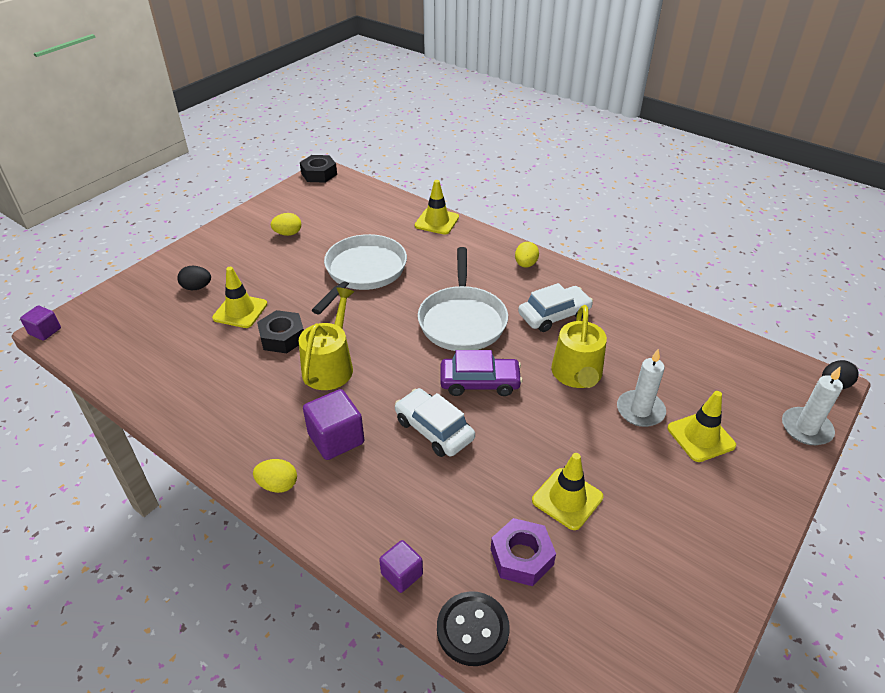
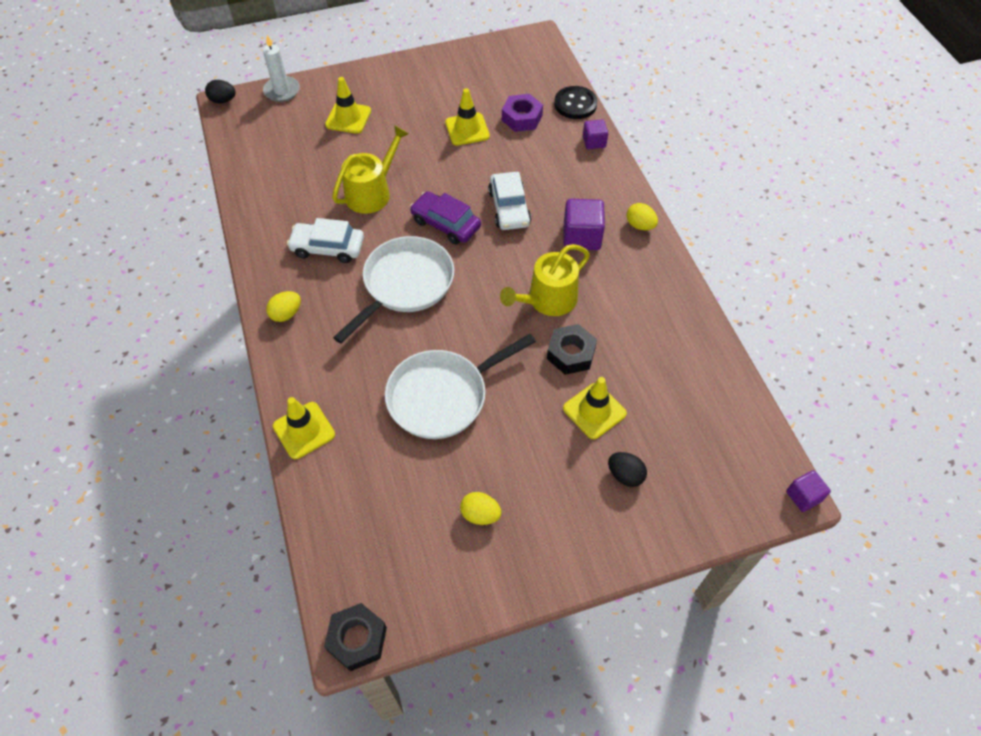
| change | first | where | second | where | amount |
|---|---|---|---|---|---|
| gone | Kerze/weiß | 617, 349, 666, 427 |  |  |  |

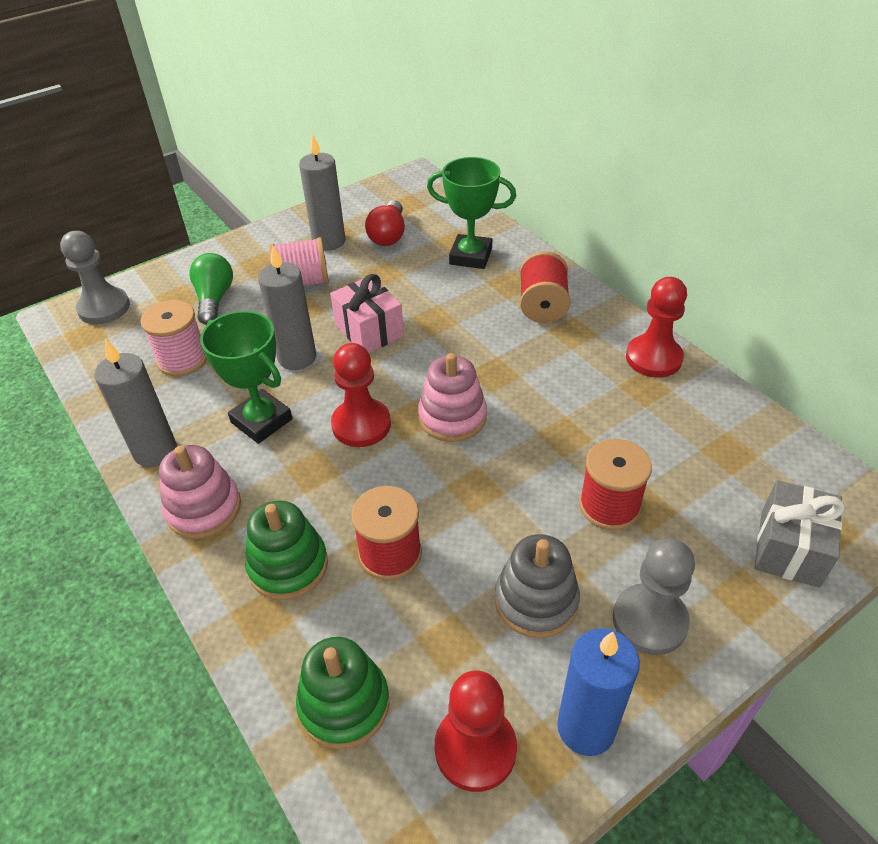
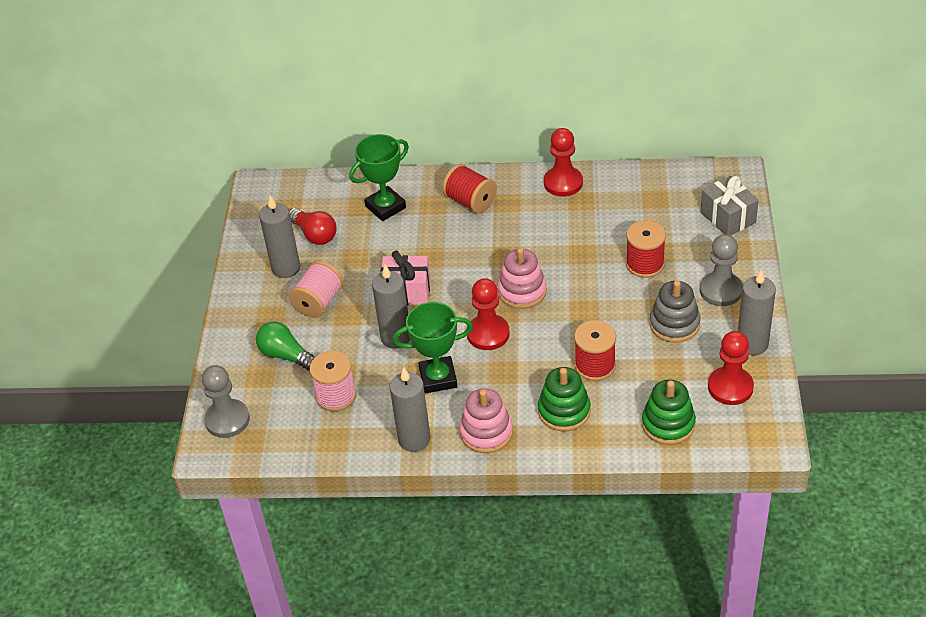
| change | first | where | second | where | amount |
|---|---|---|---|---|---|
| repainted | Kerze/blau | 557, 628, 640, 756 | Kerze/grau | 738, 269, 776, 355 |  |

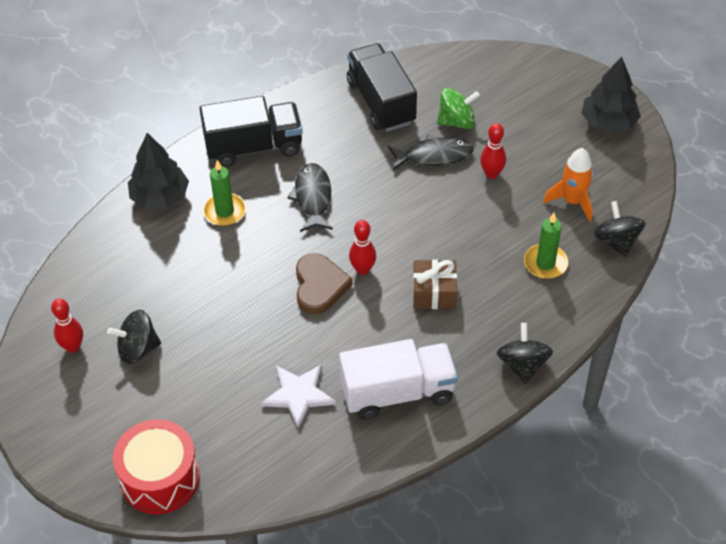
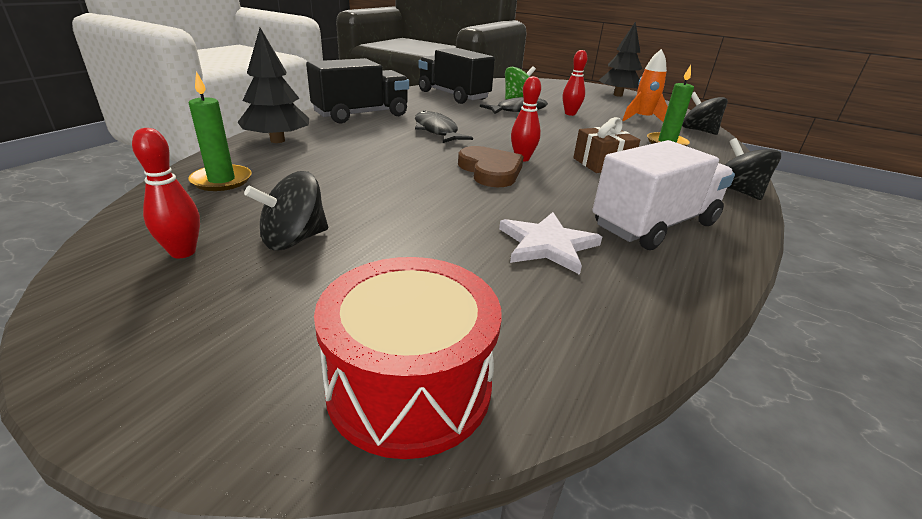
| change | first | where | second | where | amount |
|---|---|---|---|---|---|
| shifted | Kerze/grün | 203, 160, 246, 226 |  | 188, 71, 252, 191 |  |

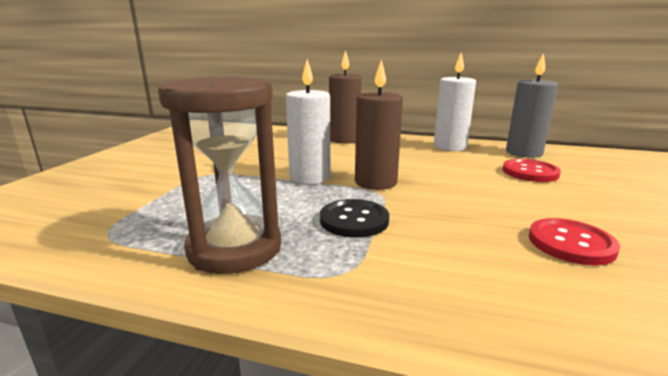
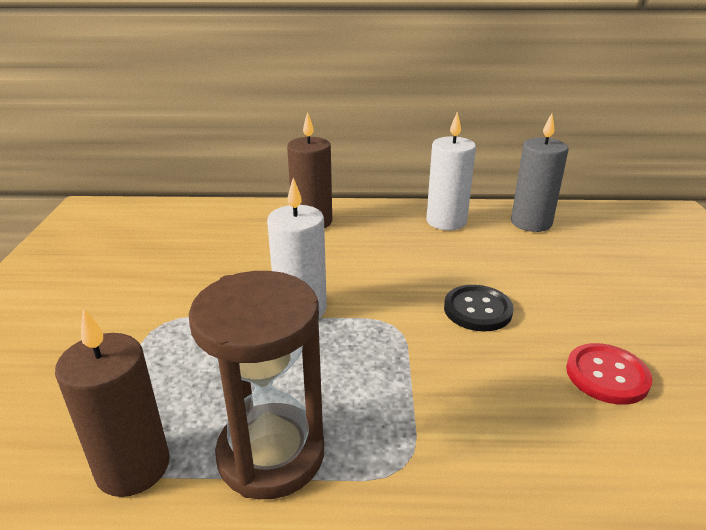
| change | first | where | second | where | amount |
|---|---|---|---|---|---|
| shifted | Kerze/braun | 355, 60, 403, 190 |  | 55, 308, 170, 497 |  |
| shifted | Knopf/schwarz | 320, 199, 389, 238 |  | 444, 285, 514, 332 |  |
| gone | Knopf/rot | 503, 159, 561, 182 |  |  |  |

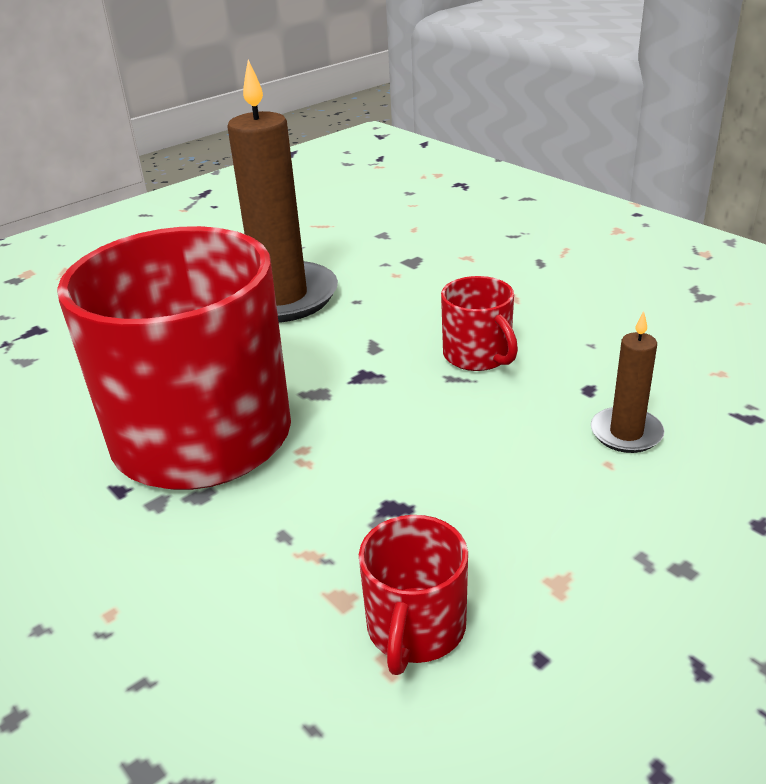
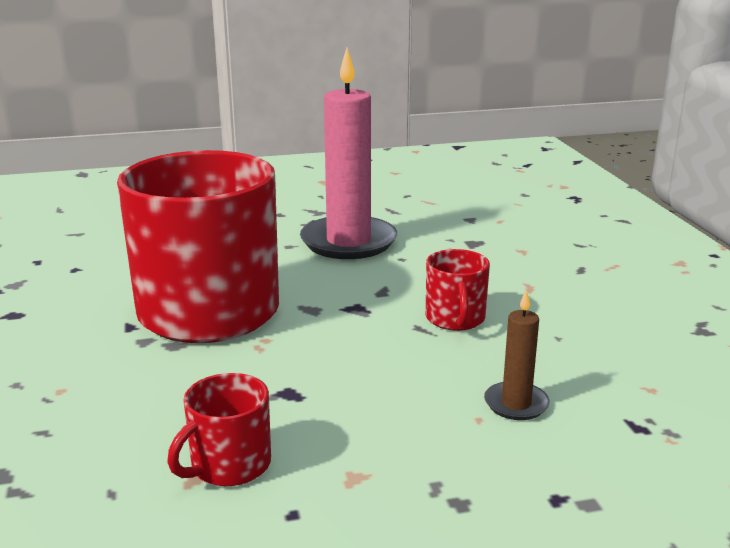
| change | first | where | second | where | amount |
|---|---|---|---|---|---|
| repainted | Kerze/braun | 227, 60, 338, 322 | Kerze/rosa | 300, 48, 397, 259 |  |

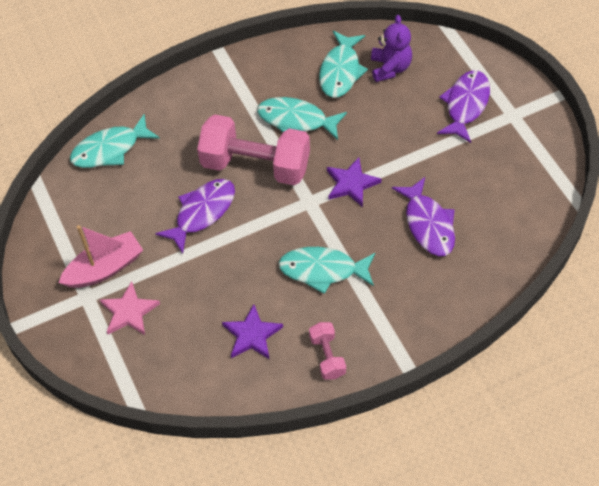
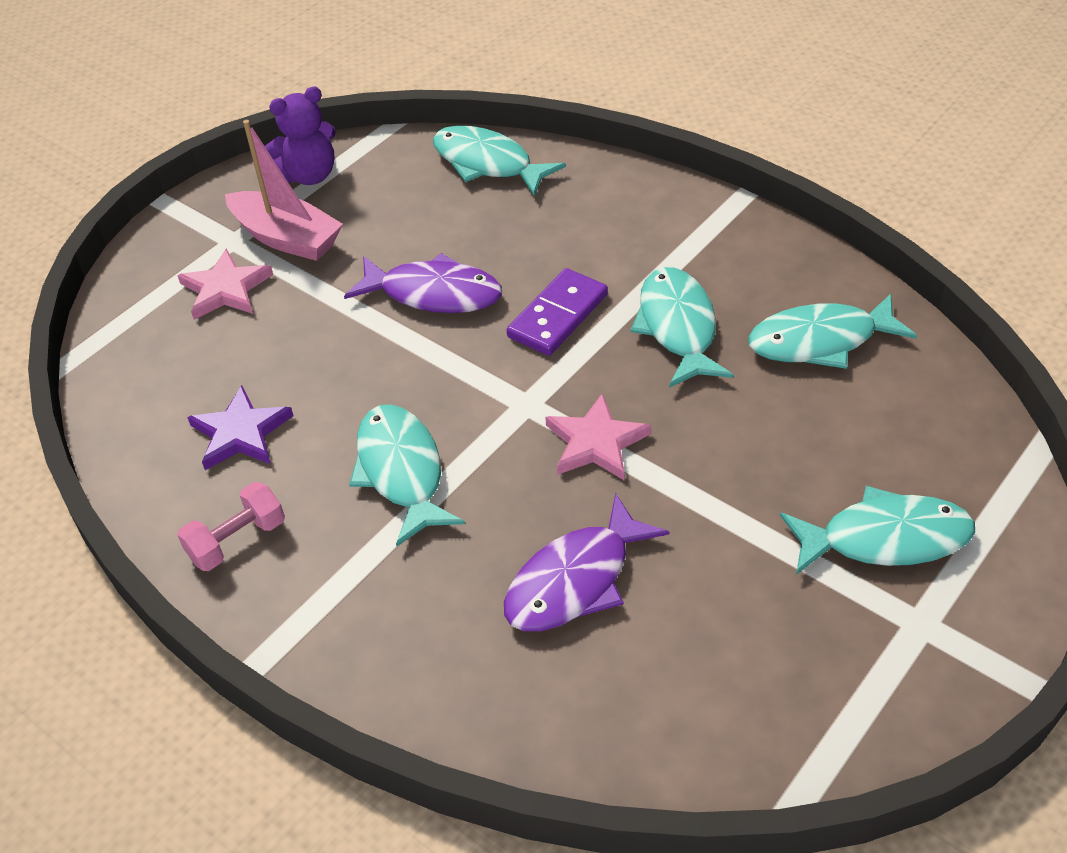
| change | first | where | second | where | amount |
|---|---|---|---|---|---|
| shifted | Teddybär/lila | 371, 15, 412, 82 |  | 265, 86, 336, 185 |  |
| swapped | Hantel/rosa | 197, 114, 310, 185 | Dominostein/lila | 507, 268, 608, 356 |  |
| repainted | Stern/lila | 327, 157, 382, 207 | Stern/rosa | 545, 393, 651, 480 |  |
| repainted | Fisch/lila | 437, 70, 490, 143 | Fisch/türkis | 780, 486, 975, 575 |  |

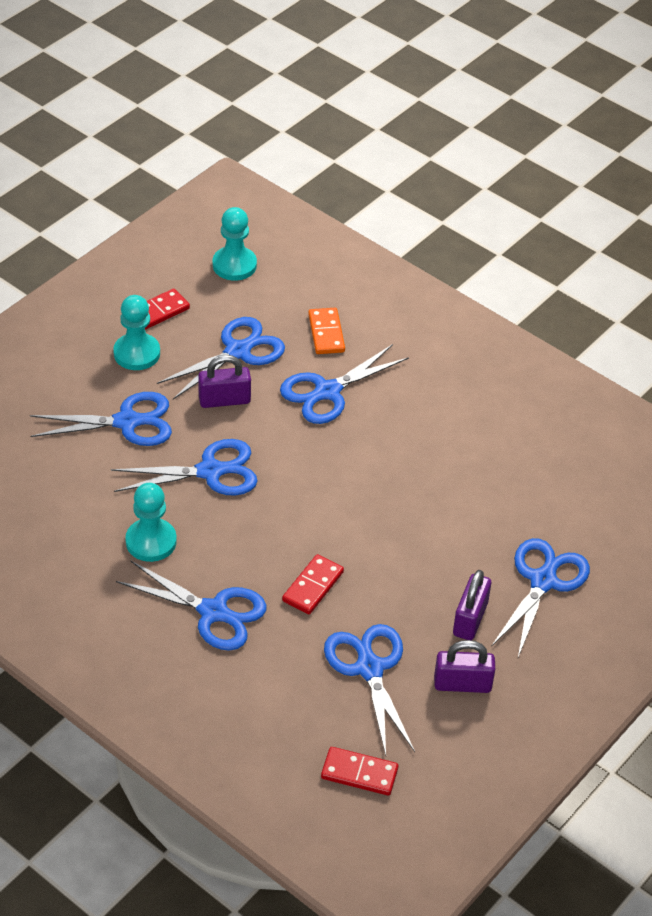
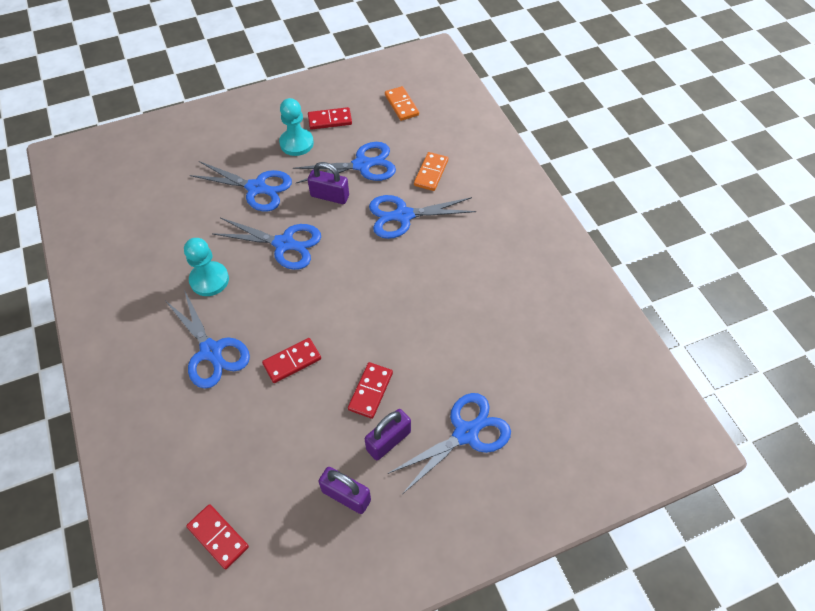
| change | first | where | second | where | amount |
|---|---|---|---|---|---|
| new |  |  | Dominostein/rot | 348, 362, 393, 419 |  |
| swapped | Bauer/türkis | 213, 207, 257, 281 | Dominostein/orange | 385, 86, 419, 121 |  |
| gone | Schere/blau | 324, 624, 415, 755 |  |  |  |

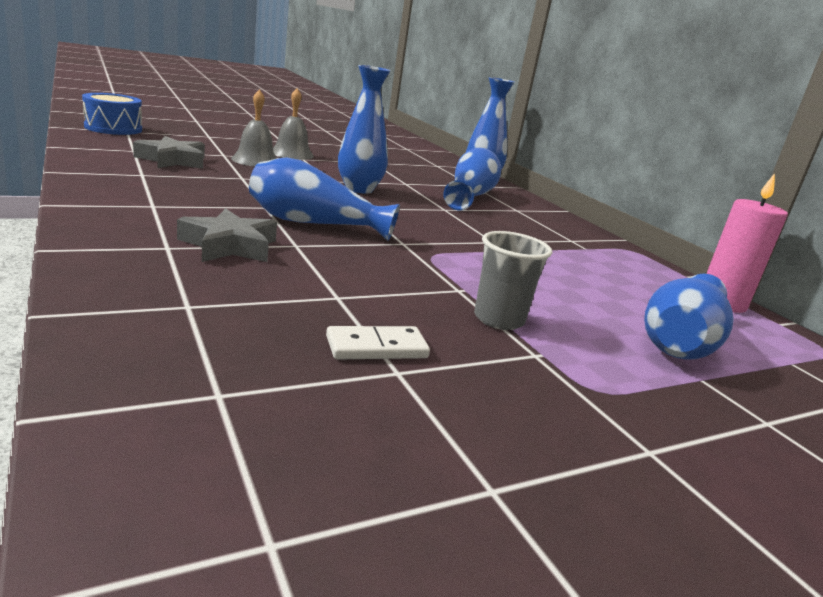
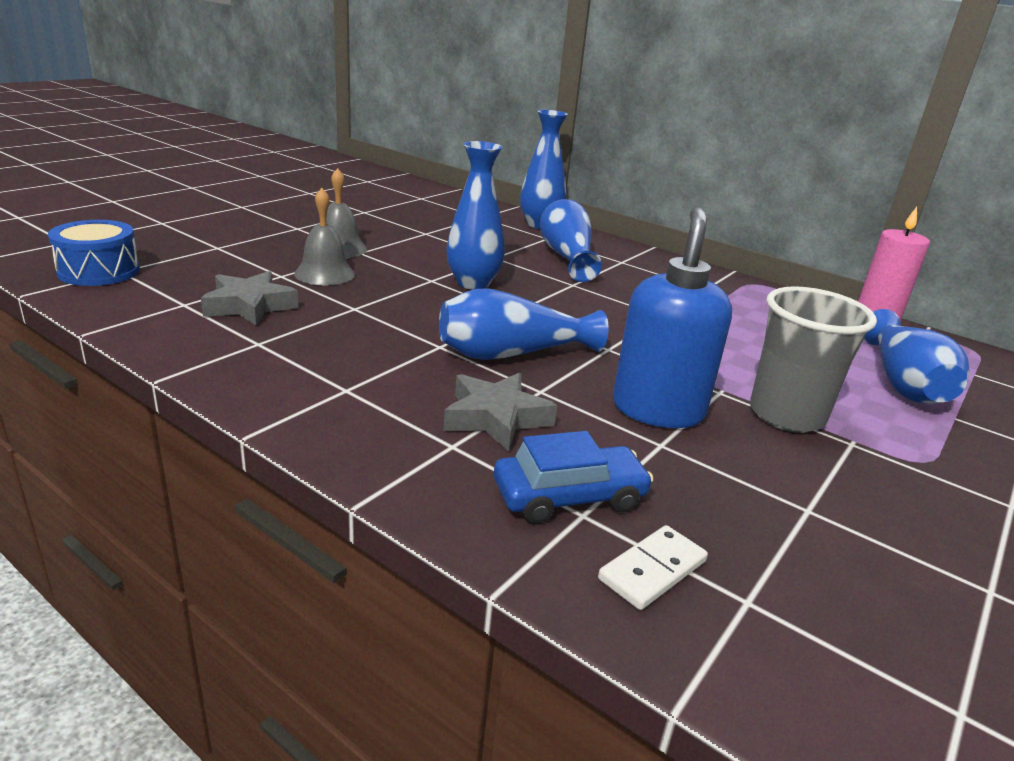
| change | first | where | second | where | amount |
|---|---|---|---|---|---|
| new |  |  | Auto/blau | 494, 431, 654, 523 |  |
| shifted | Dominostein/weiß | 326, 326, 430, 360 |  | 598, 525, 708, 610 |  |
| new |  |  | Seifenspender/blau | 613, 207, 732, 428 |  |
| scaled | Becher/grau | 474, 231, 552, 330 |  | 750, 286, 877, 433 | x1.50 |

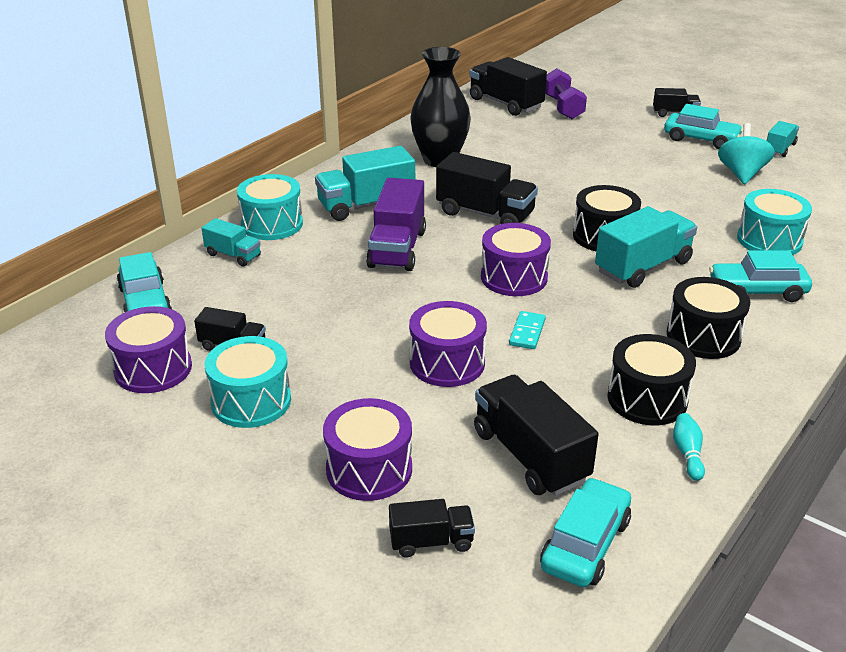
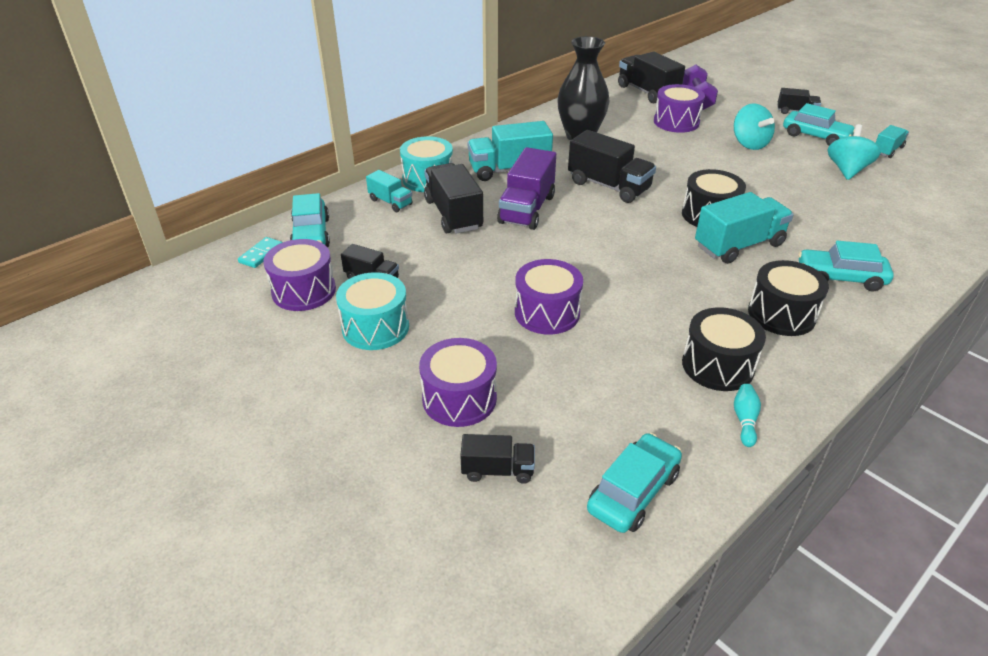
| change | first | where | second | where | amount |
|---|---|---|---|---|---|
| shifted | Dominostein/türkis | 509, 311, 546, 349 |  | 238, 237, 283, 268 |  |
| shifted | Lastwagen/schwarz | 474, 375, 599, 496 |  | 424, 163, 483, 234 |  |
| shifted | Trommel/lila | 481, 223, 551, 296 |  | 654, 84, 705, 133 |  |
| new |  |  | Kreisel/türkis | 734, 104, 775, 150 |  |
| gone | Trommel/türkis | 737, 189, 812, 255 |  |  |  |

